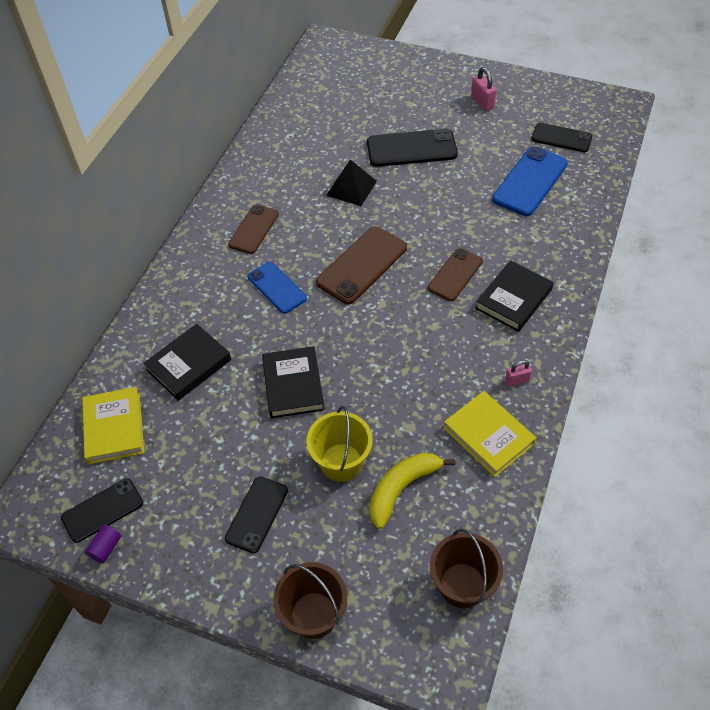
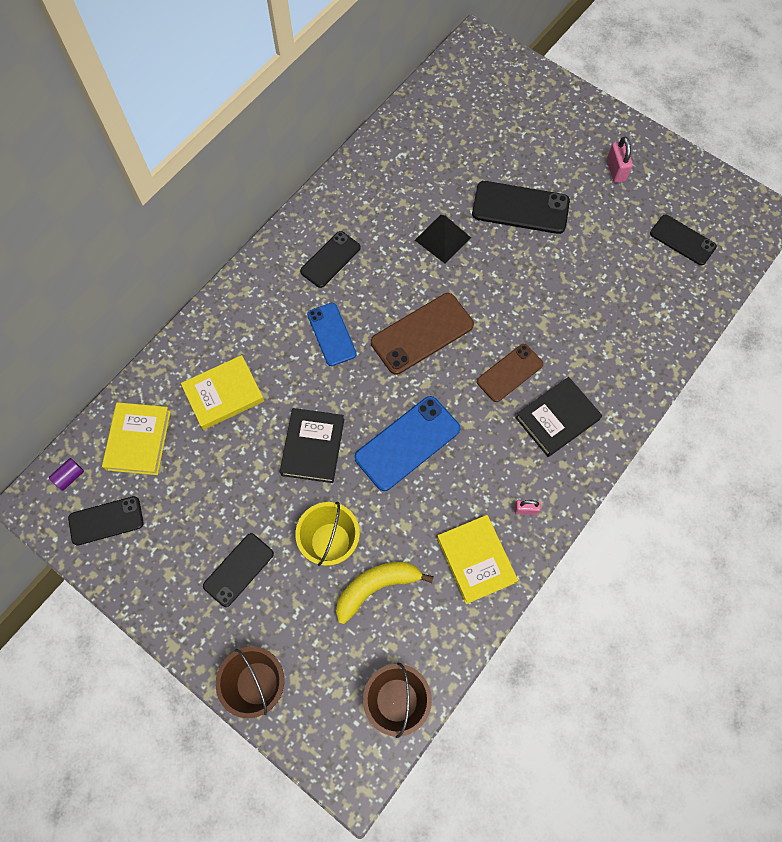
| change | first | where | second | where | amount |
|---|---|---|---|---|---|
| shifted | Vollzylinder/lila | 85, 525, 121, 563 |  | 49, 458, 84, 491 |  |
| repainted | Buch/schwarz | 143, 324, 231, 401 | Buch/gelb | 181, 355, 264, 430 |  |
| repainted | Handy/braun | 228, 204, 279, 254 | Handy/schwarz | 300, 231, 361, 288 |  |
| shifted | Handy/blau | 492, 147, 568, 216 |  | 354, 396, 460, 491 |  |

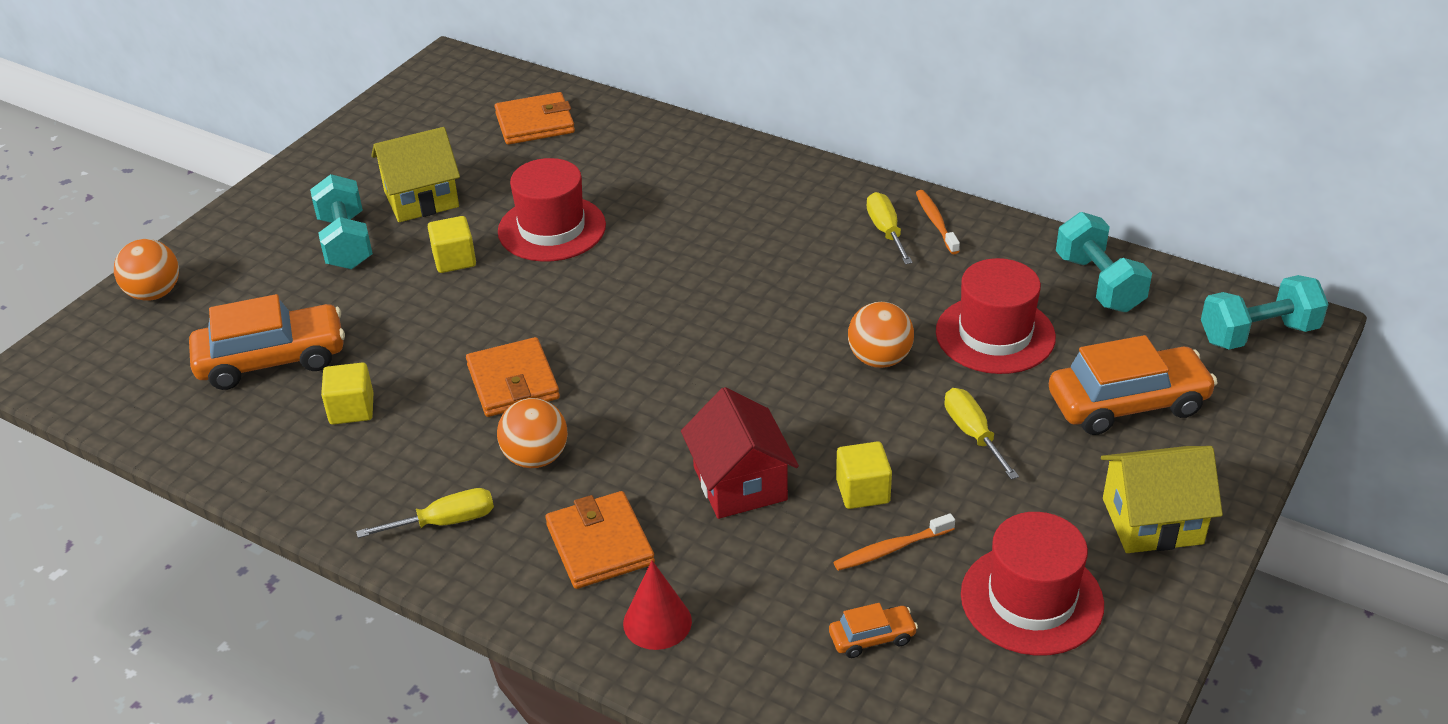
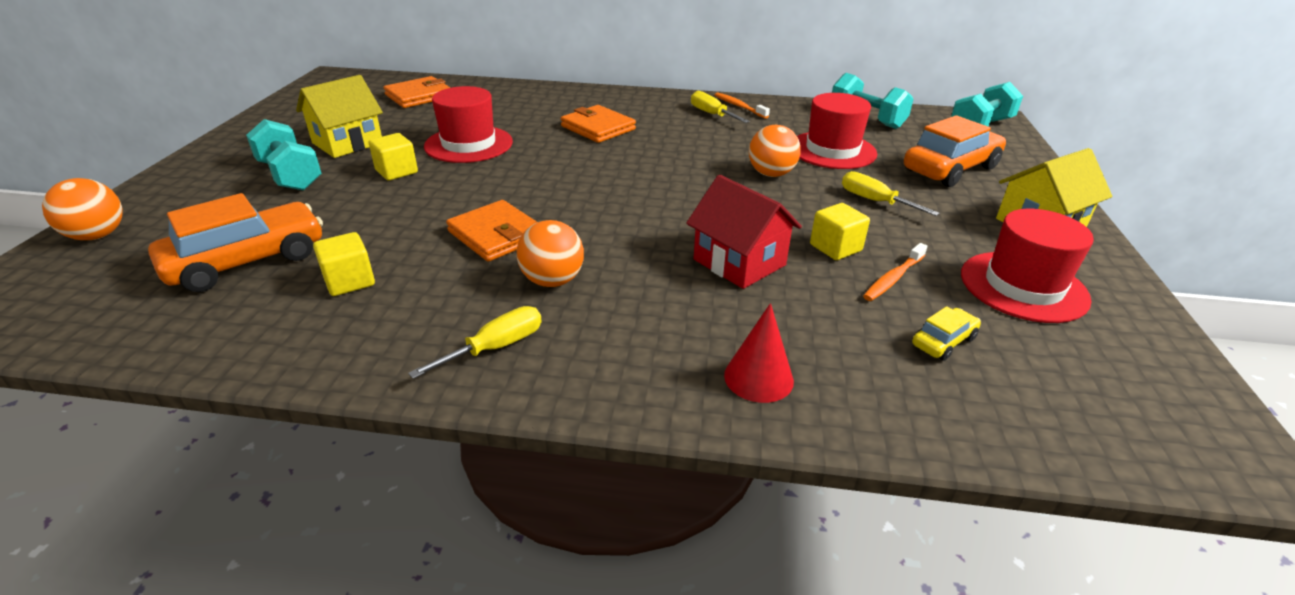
| change | first | where | second | where | amount |
|---|---|---|---|---|---|
| shifted | Geldbörse/orange | 545, 491, 655, 589 |  | 561, 105, 636, 143 |  |
| repainted | Auto/orange | 829, 603, 918, 658 | Auto/gelb | 912, 306, 981, 361 |  |

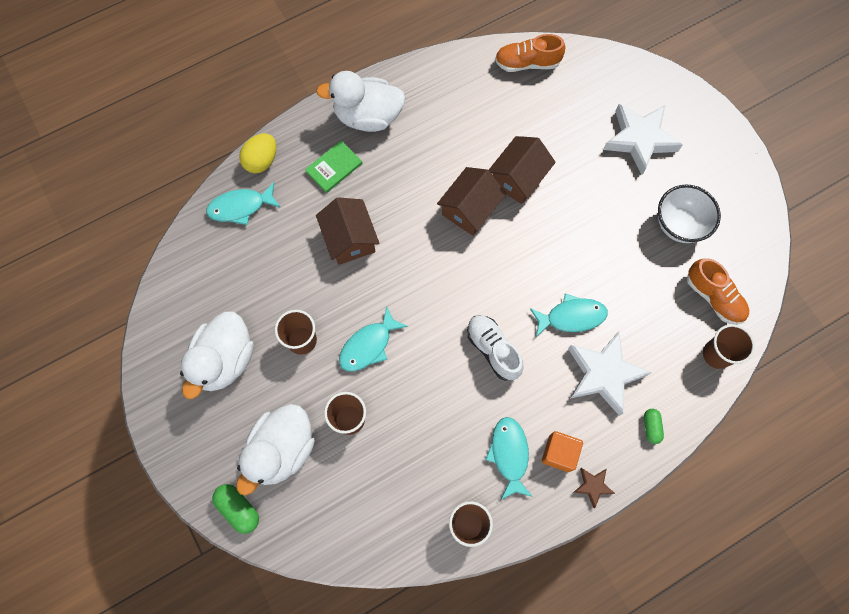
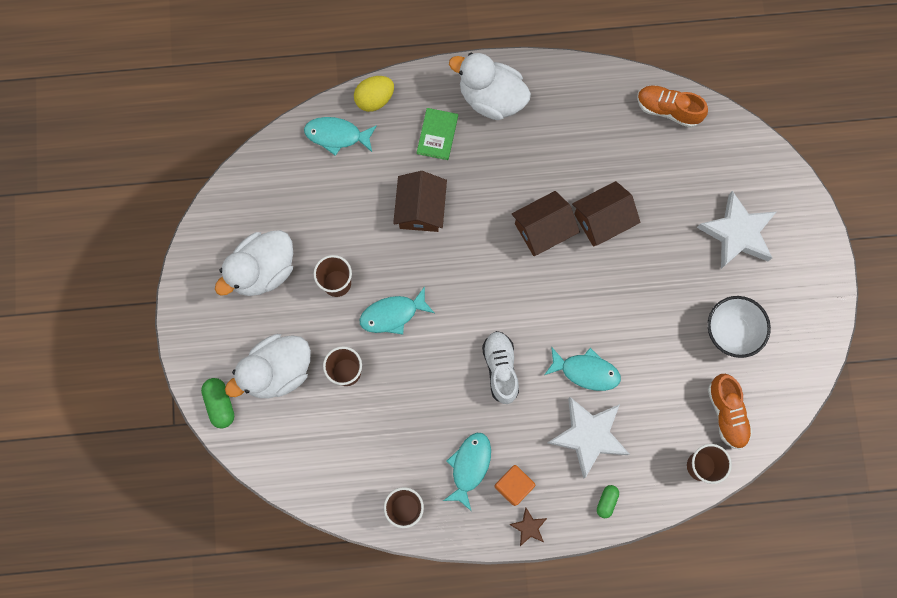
| change | first | where | second | where | amount |
|---|---|---|---|---|---|
| rotated | Buch/grün | 305, 141, 362, 193 |  | 417, 108, 458, 160 | 60 degrees counterclockwise |

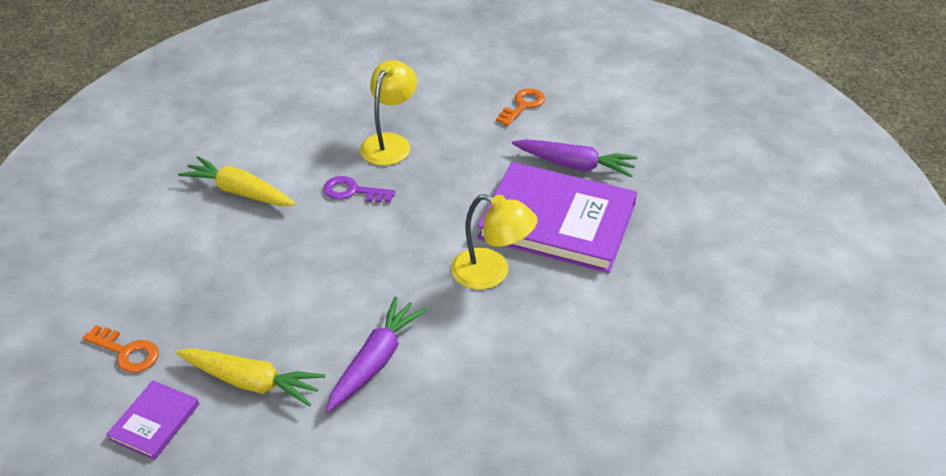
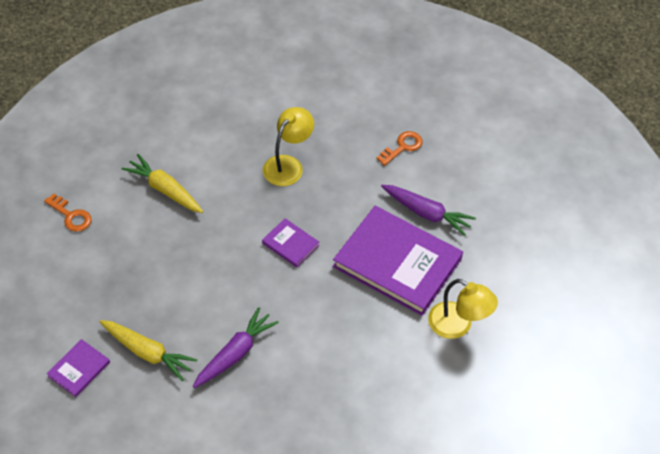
| change | first | where | second | where | amount |
|---|---|---|---|---|---|
| shifted | Schlüssel/orange | 83, 325, 159, 373 |  | 44, 193, 92, 232 |  |
| new |  |  | Buch/lila | 262, 218, 320, 268 |  |
| shifted | Lampe/gelb | 451, 194, 538, 290 |  | 428, 279, 498, 339 |  |
| gone | Schlüssel/lila | 323, 176, 395, 203 |  |  |  |

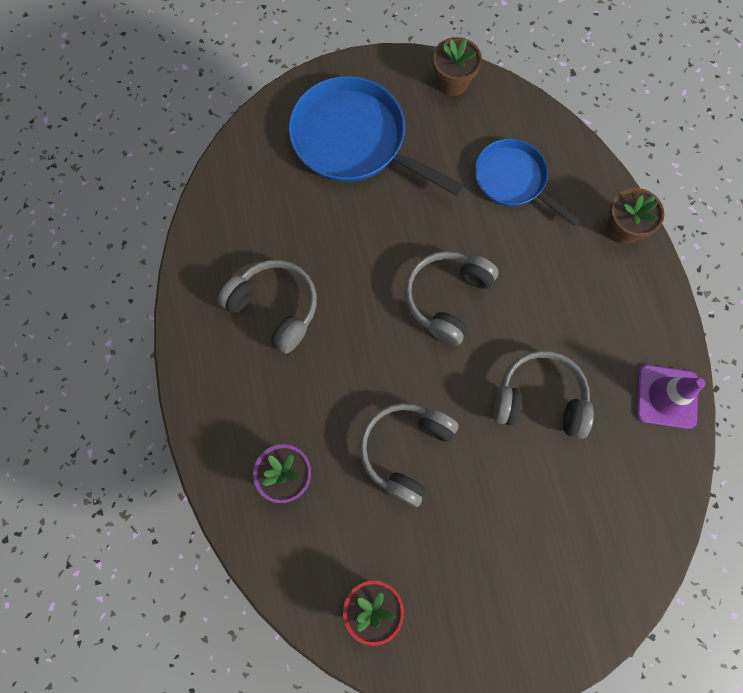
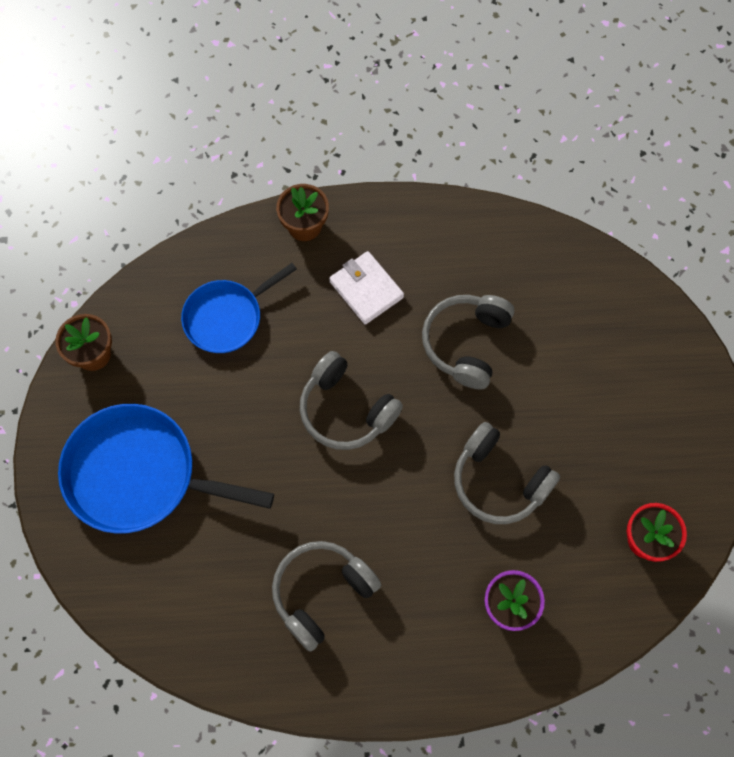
| change | first | where | second | where | amount |
|---|---|---|---|---|---|
| rotated | Pfanne/blau | 289, 76, 464, 196 |  | 58, 404, 274, 534 | 60 degrees clockwise |
| new |  |  | Geldbörse/weiß | 329, 251, 404, 325 |  |
| gone | Leitkegel/lila | 636, 365, 706, 429 |  |  |  |

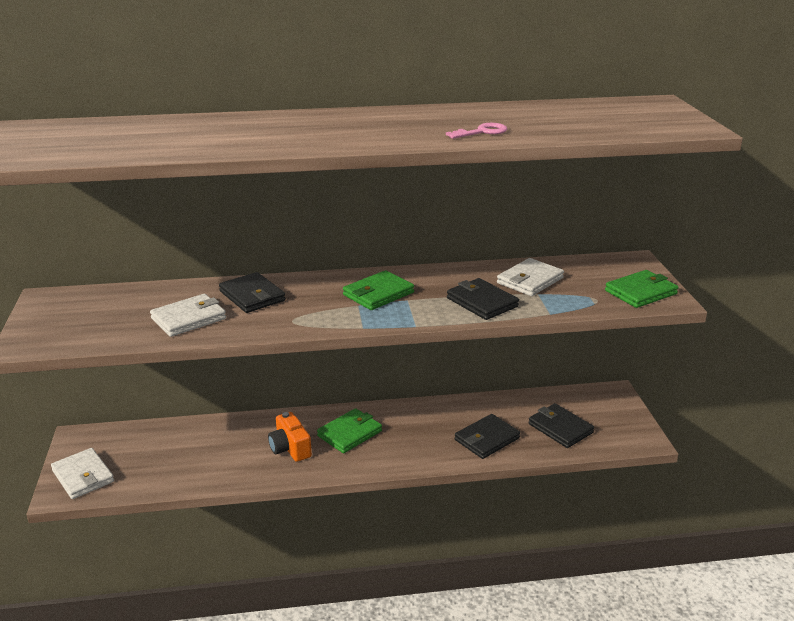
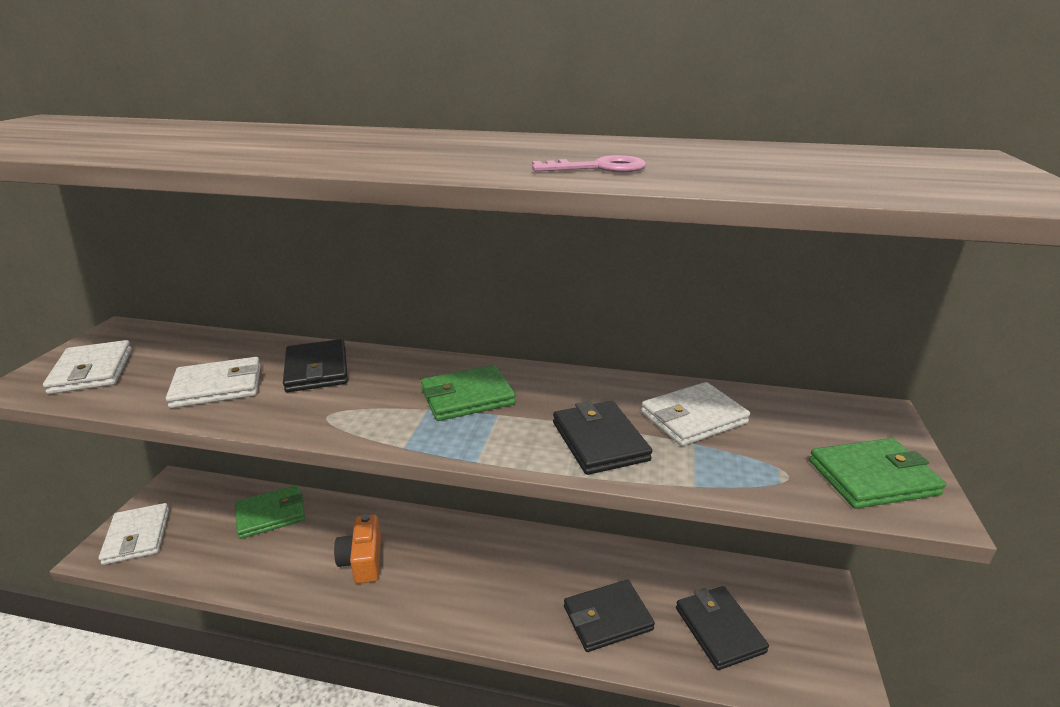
| change | first | where | second | where | amount |
|---|---|---|---|---|---|
| new |  |  | Geldbörse/weiß | 43, 340, 132, 394 |  |
| shifted | Geldbörse/grün | 317, 408, 382, 453 |  | 235, 485, 305, 539 |  |

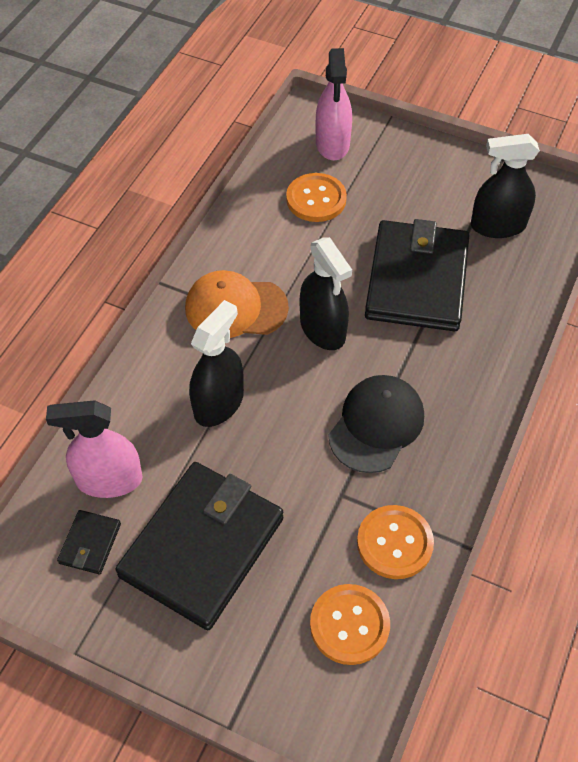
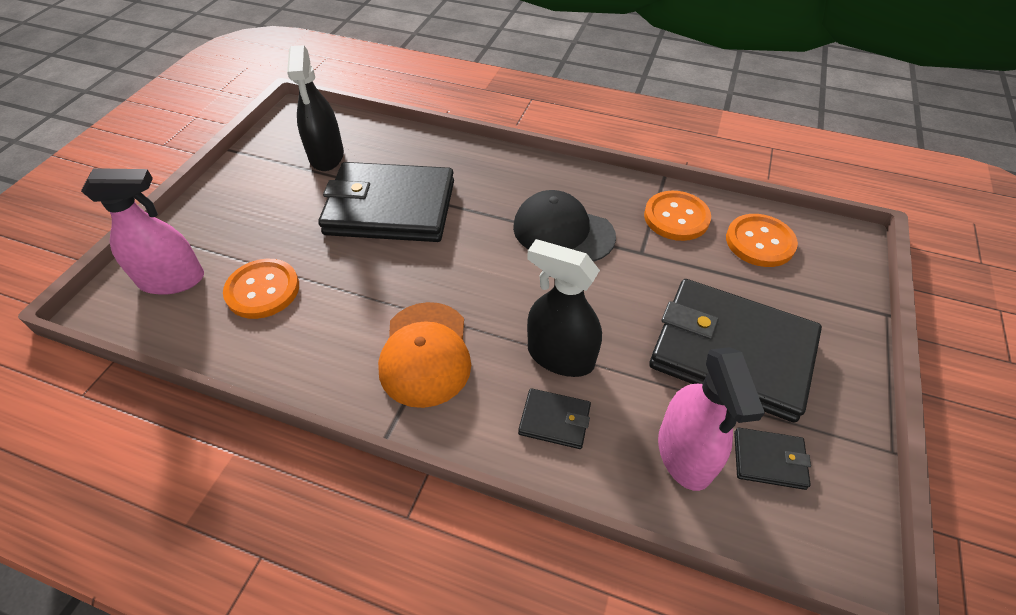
| change | first | where | second | where | amount |
|---|---|---|---|---|---|
| new |  |  | Geldbörse/schwarz | 518, 388, 591, 449 |  |
| gone | Sprühflasche/schwarz | 300, 237, 352, 350 |  |  |  |

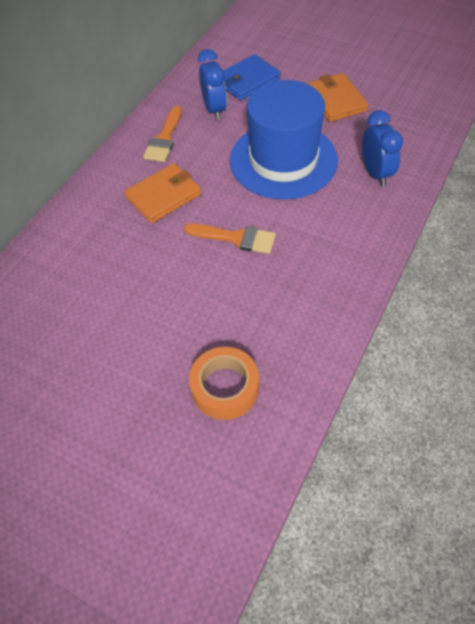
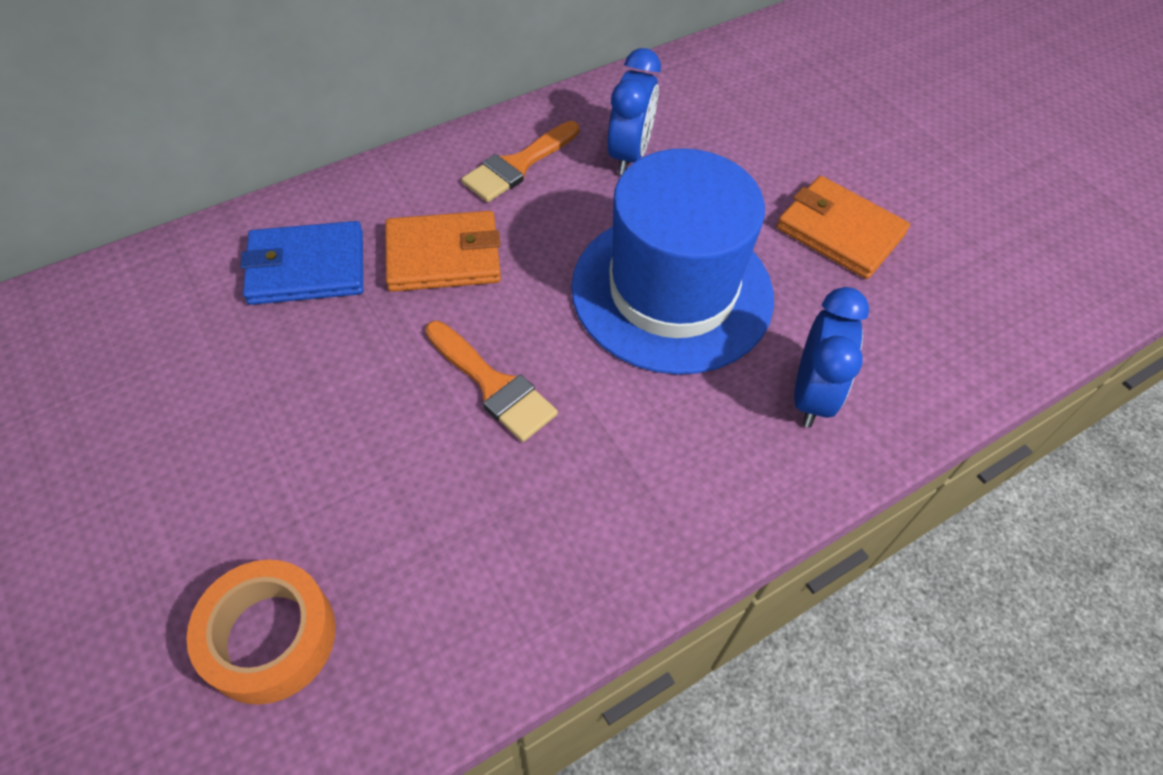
| change | first | where | second | where | amount |
|---|---|---|---|---|---|
| shifted | Geldbörse/blau | 224, 54, 281, 101 |  | 240, 221, 363, 305 |  |
| rotated | Geldbörse/orange | 307, 73, 369, 122 |  | 777, 176, 910, 279 | 60 degrees counterclockwise |

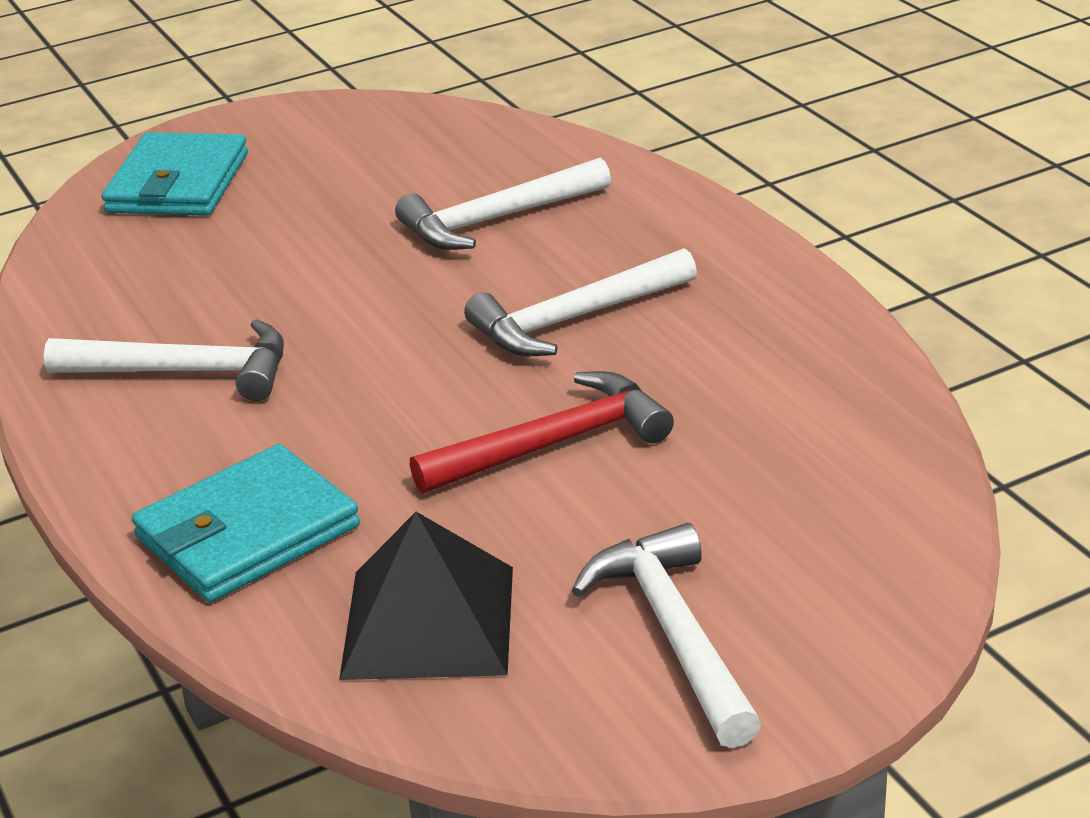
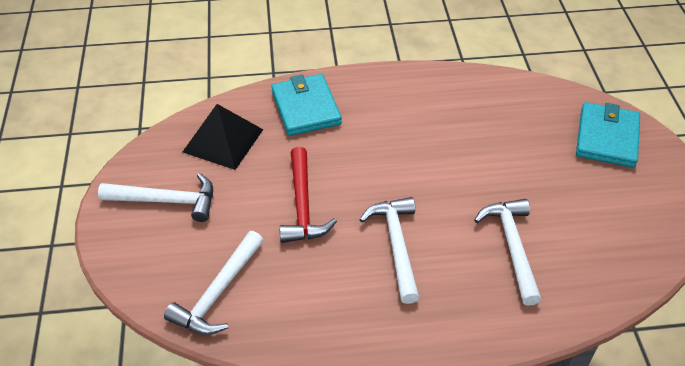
| change | first | where | second | where | amount |
|---|---|---|---|---|---|
| shifted | Hammer/weiß | 44, 319, 284, 401 |  | 164, 231, 263, 335 |  |
| rotated | Geldbörse/türkis | 101, 132, 248, 216 |  | 576, 102, 640, 168 | 75 degrees clockwise |

